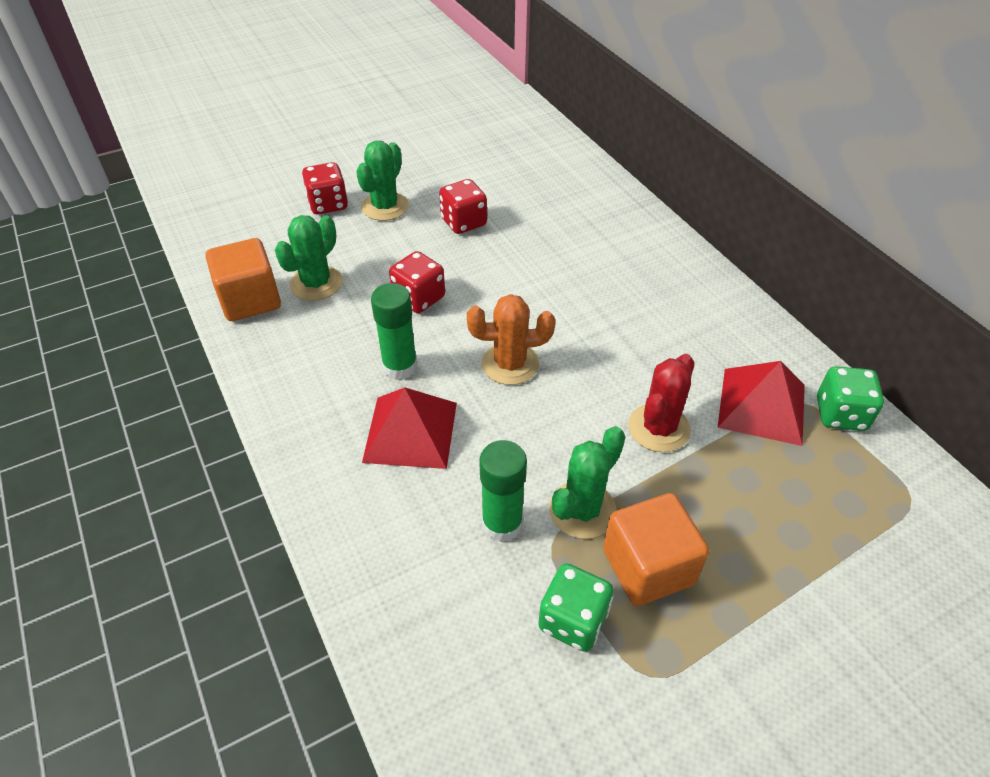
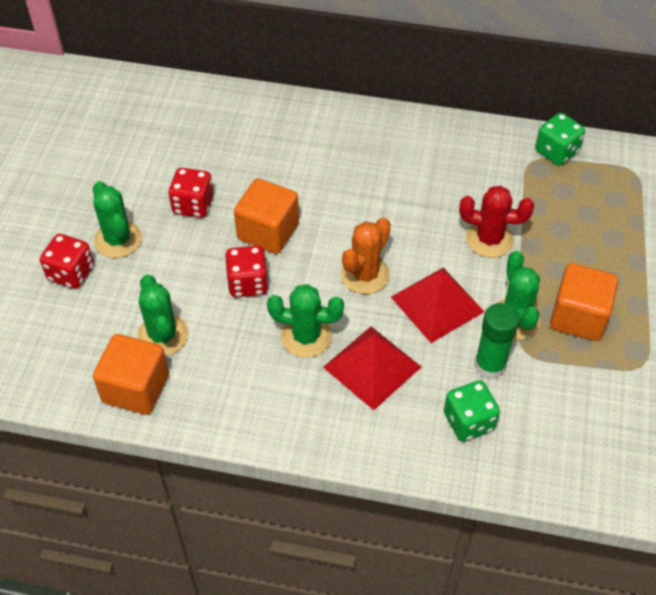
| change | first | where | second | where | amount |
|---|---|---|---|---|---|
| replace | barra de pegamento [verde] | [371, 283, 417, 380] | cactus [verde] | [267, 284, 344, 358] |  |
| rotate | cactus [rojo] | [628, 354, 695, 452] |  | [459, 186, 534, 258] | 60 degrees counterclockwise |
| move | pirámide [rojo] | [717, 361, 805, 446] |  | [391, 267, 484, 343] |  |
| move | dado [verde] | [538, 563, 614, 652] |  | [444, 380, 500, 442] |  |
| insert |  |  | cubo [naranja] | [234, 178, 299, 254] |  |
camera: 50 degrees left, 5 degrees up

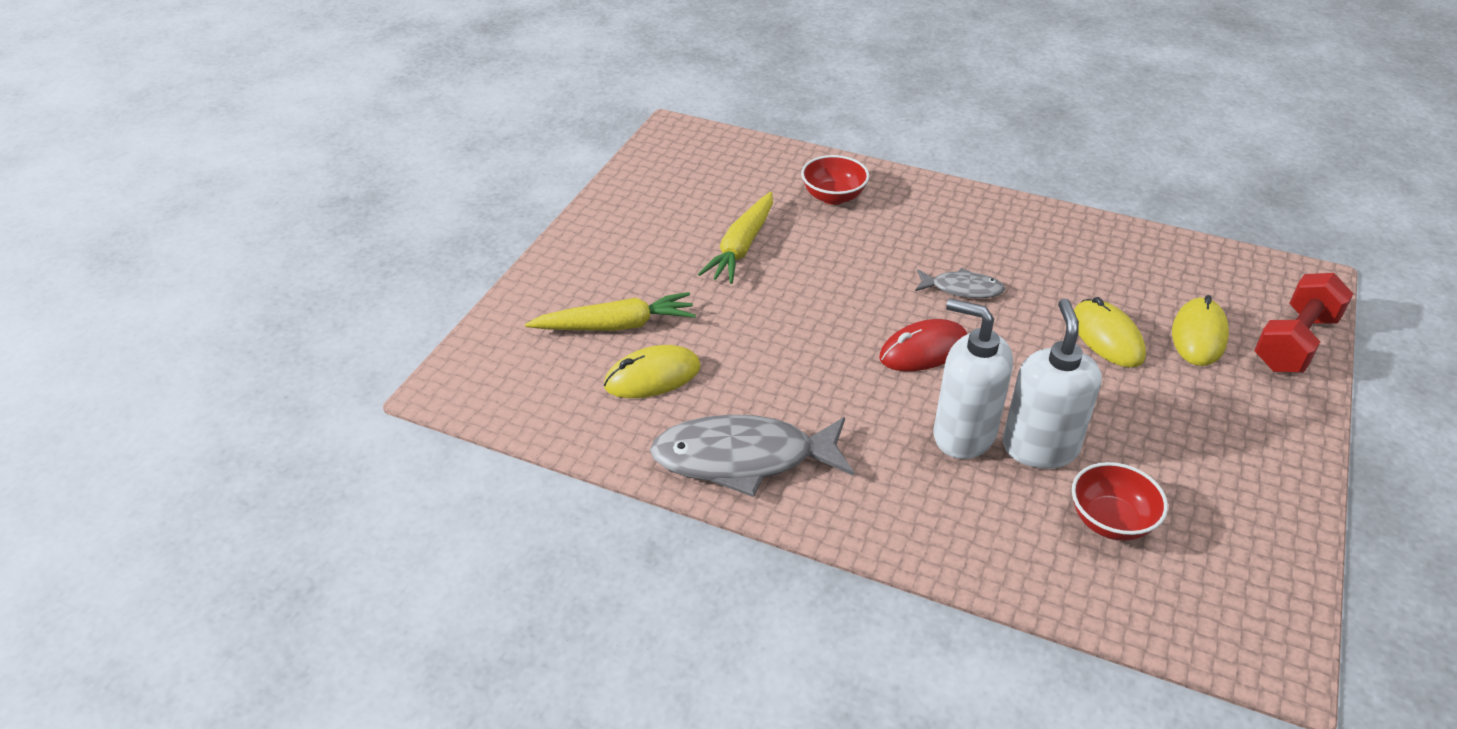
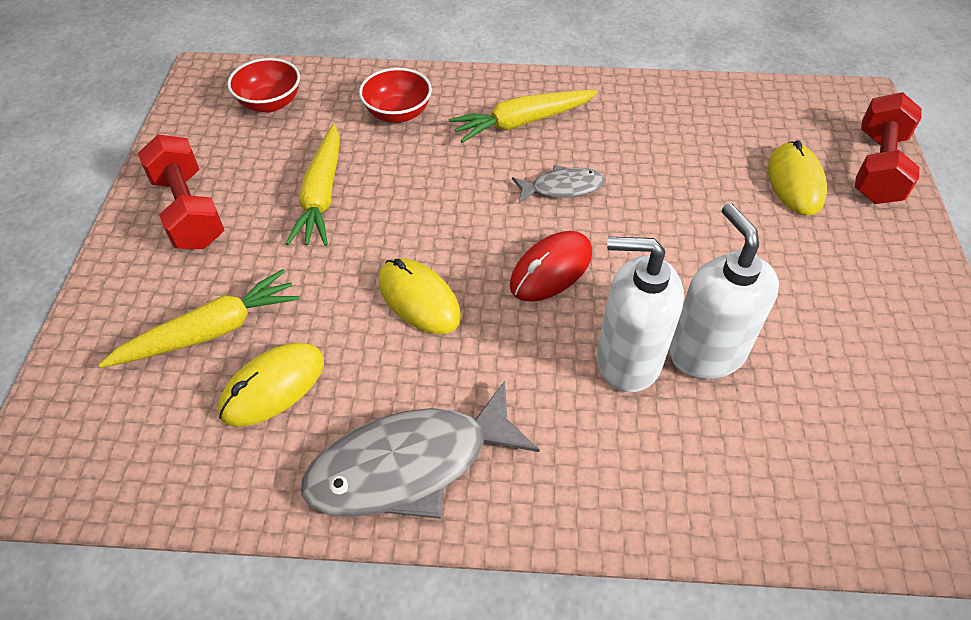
| change | first | where | second | where | amount |
|---|---|---|---|---|---|
| move | ratón [amarillo] | [1074, 297, 1146, 368] |  | [379, 258, 461, 334] |  |
| move | cuenco [rojo] | [1072, 462, 1168, 541] |  | [227, 58, 300, 112] |  |
| insert |  |  | zanahoria [amarillo] | [449, 90, 598, 143] |  |
| insert |  |  | mancuerna [rojo] | [138, 134, 224, 249] |  |
camera: 20 degrees left, 10 degrees up

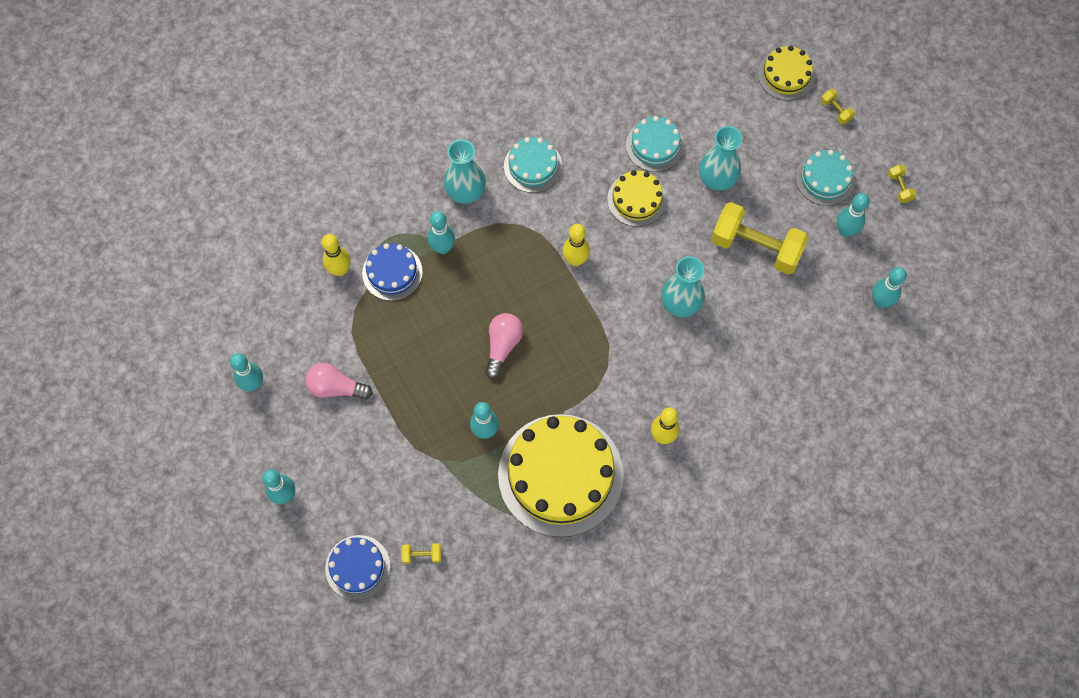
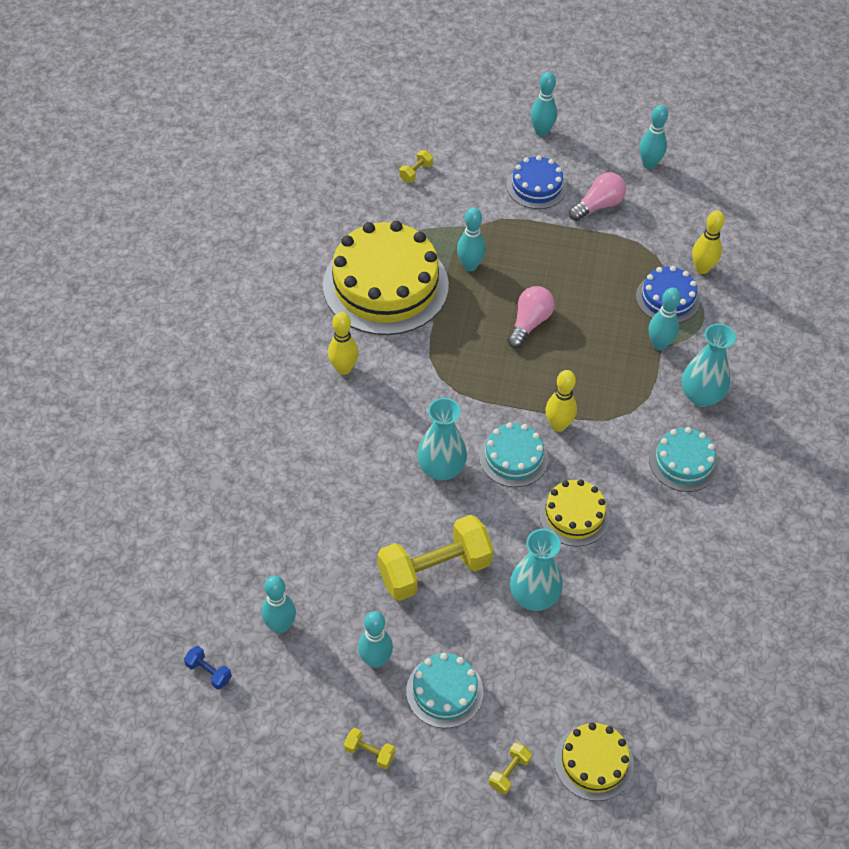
| change | first | where | second | where | amount |
|---|---|---|---|---|---|
| rotate | mancuerna [amarillo] | [821, 89, 855, 124] |  | [489, 743, 532, 794] | 60 degrees counterclockwise |
| move | tarta [turquesa] | [626, 116, 684, 172] |  | [479, 422, 548, 487] |  |
| rotate | bombilla [rosa] | [485, 313, 523, 379] |  | [507, 286, 555, 348] | 120 degrees counterclockwise |
| move | tarta [azul] | [325, 535, 390, 600] |  | [507, 155, 567, 209] |  |
| insert |  |  | mancuerna [azul] | [184, 646, 232, 690] |  |
camera: 130 degrees right, 15 degrees down

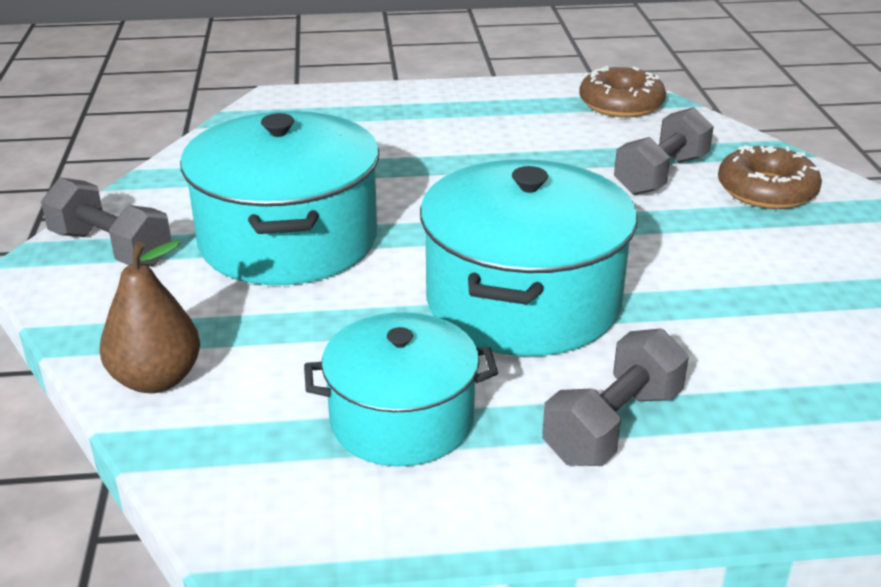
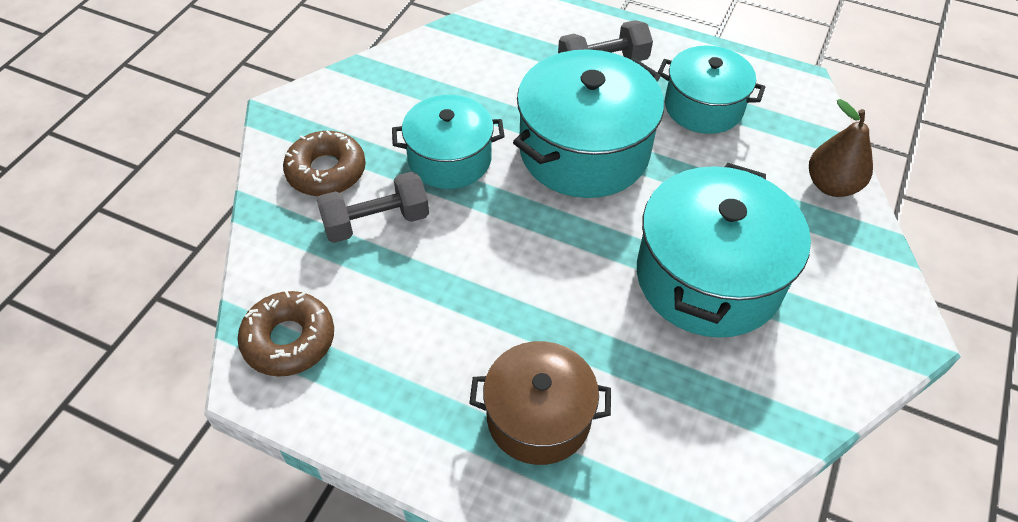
| change | first | where | second | where | amount |
|---|---|---|---|---|---|
| delete | mancuerna [gris] | [41, 177, 171, 267] |  |  |  |
| insert |  |  | olla [turquesa] | [392, 95, 505, 189] |  |
| insert |  |  | olla [marrón] | [469, 341, 611, 465] |  |
camera: 150 degrees left, 20 degrees up

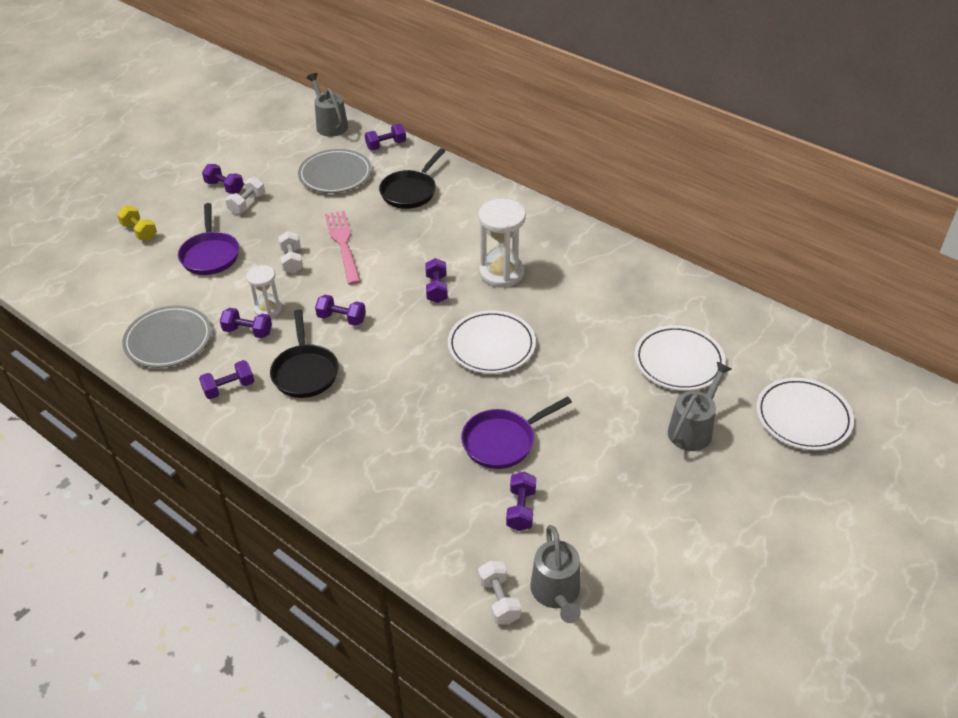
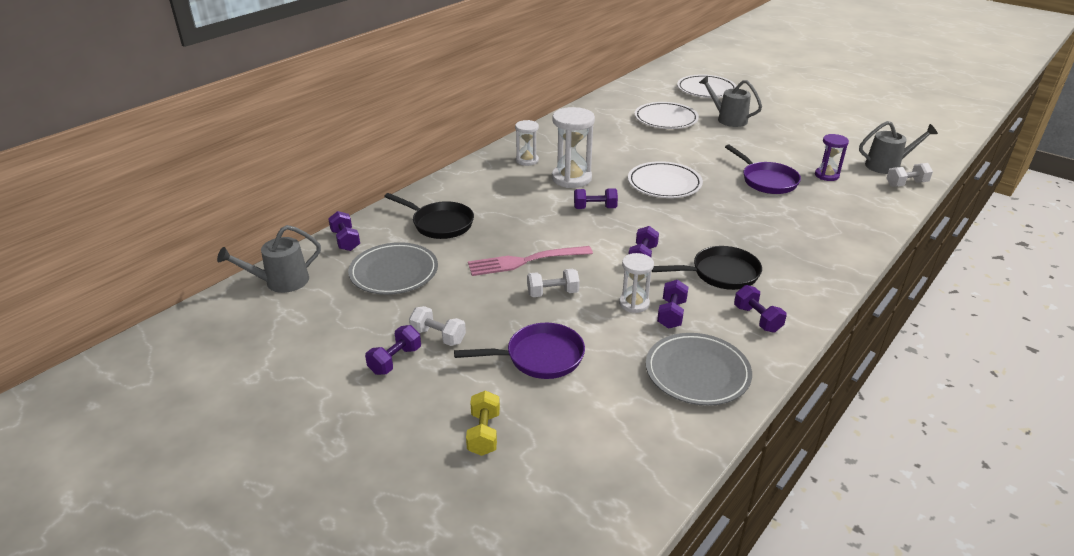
| change | first | where | second | where | amount |
|---|---|---|---|---|---|
| rotate | mancuerna [amarillo] | [117, 206, 157, 240] |  | [466, 390, 500, 456] | 45 degrees counterclockwise |
| replace | mancuerna [morado] | [506, 472, 536, 531] | reloj de arena [morado] | [815, 134, 849, 181] |  |
| insert |  |  | reloj de arena [blanco] | [515, 120, 539, 166] |  |
camera: 90 degrees left, 10 degrees down

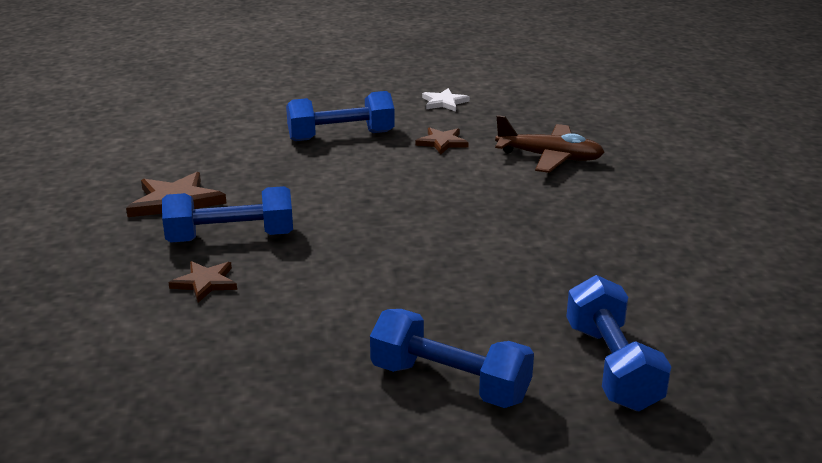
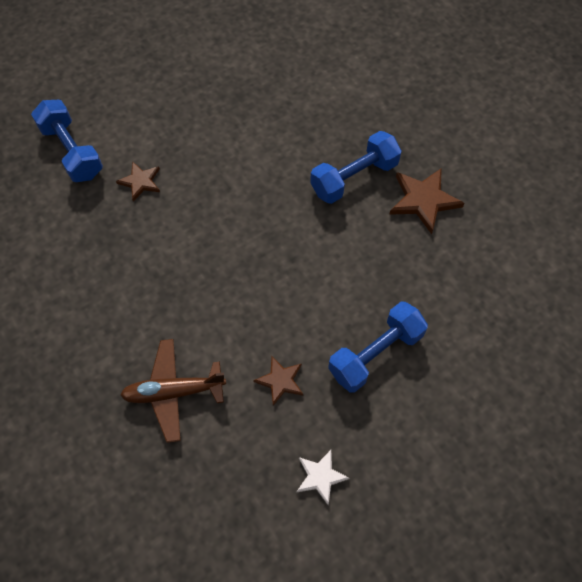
| change | first | where | second | where | amount |
|---|---|---|---|---|---|
| move | estrella [marrón] | [168, 261, 237, 303] |  | [116, 161, 160, 202] |  |
| delete | mancuerna [azul] | [370, 309, 534, 408] |  |  |  |
camera: 155 degrees right, 35 degrees up

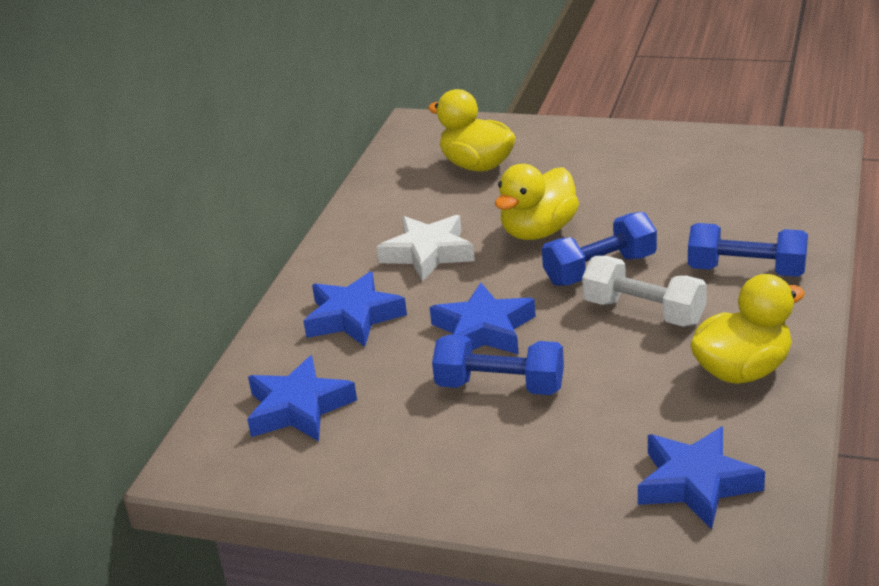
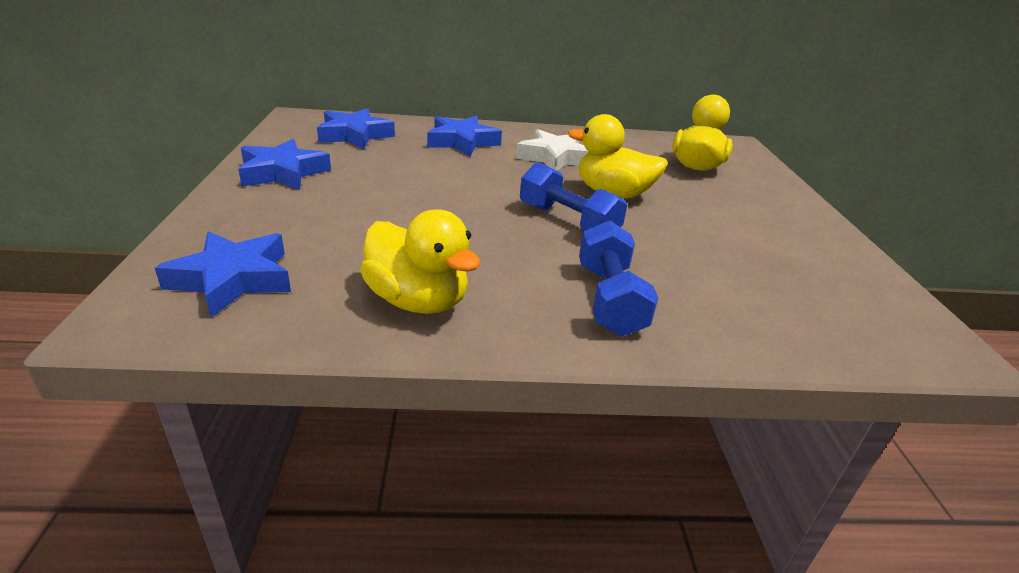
| change | first | where | second | where | amount |
|---|---|---|---|---|---|
| delete | mancuerna [blanco] | [582, 256, 707, 327] |  |  |  |
| move | estrella [azul] | [430, 283, 536, 354] |  | [238, 139, 331, 190] |  |
| delete | mancuerna [azul] | [432, 335, 564, 395] |  |  |  |
camera: 65 degrees right, 0 degrees up

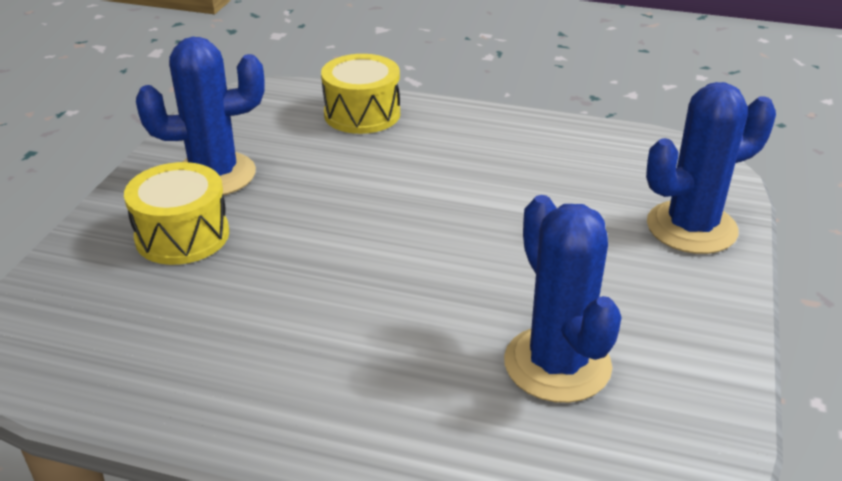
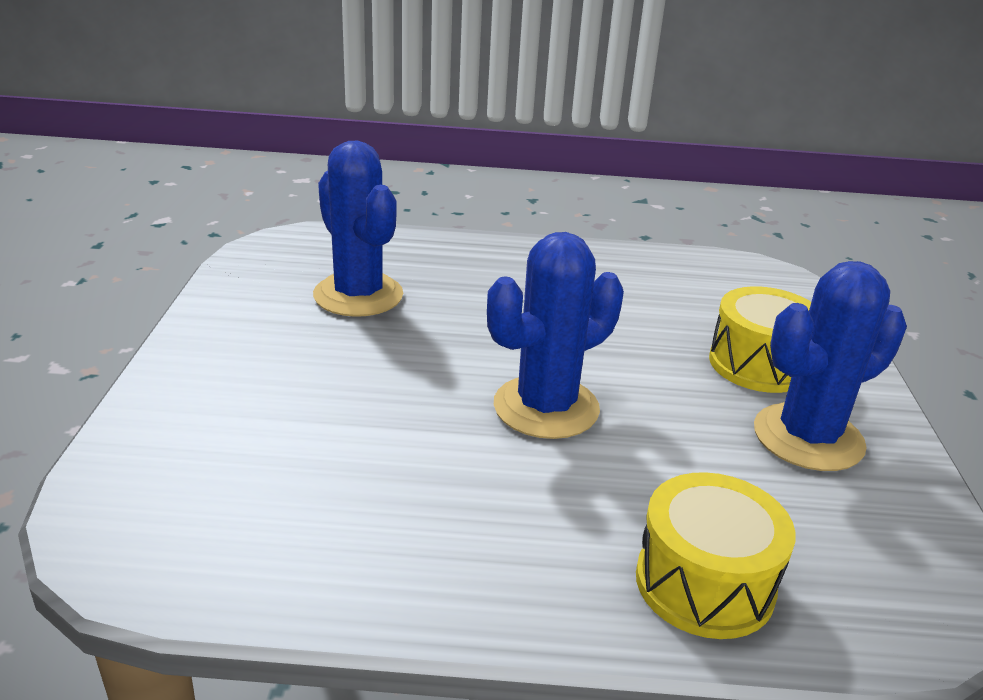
| change | first | where | second | where | amount |
|---|---|---|---|---|---|
| move | cactus [azul] | [646, 82, 776, 254] |  | [487, 232, 624, 439] |  |
camera: 165 degrees right, 5 degrees down

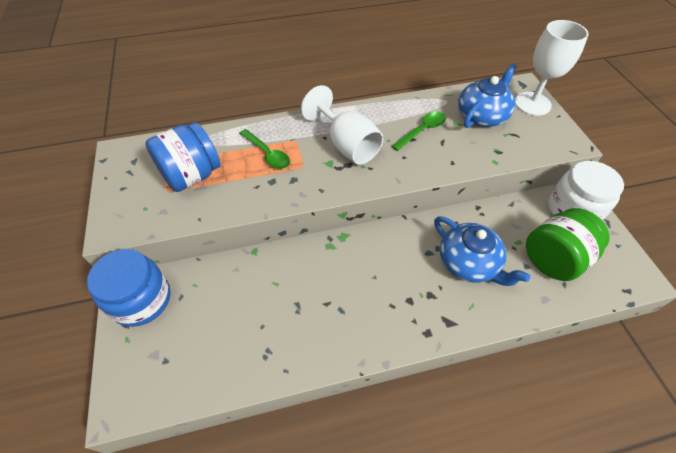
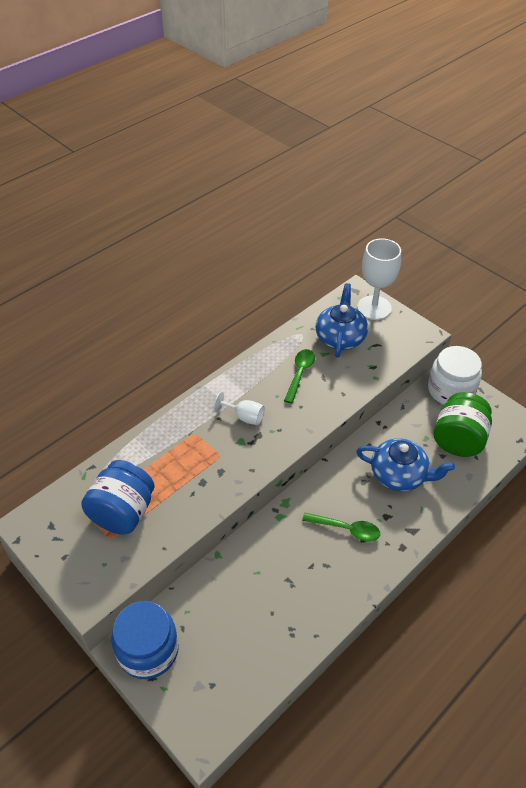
| change | first | where | second | where | amount |
|---|---|---|---|---|---|
| resize | copa [blanco] | [301, 85, 383, 165] |  | [214, 392, 265, 425] | x0.55 |
| move | cuchara [verde] | [239, 129, 290, 169] |  | [302, 513, 380, 542] |  |
camera: 30 degrees left, 5 degrees down

